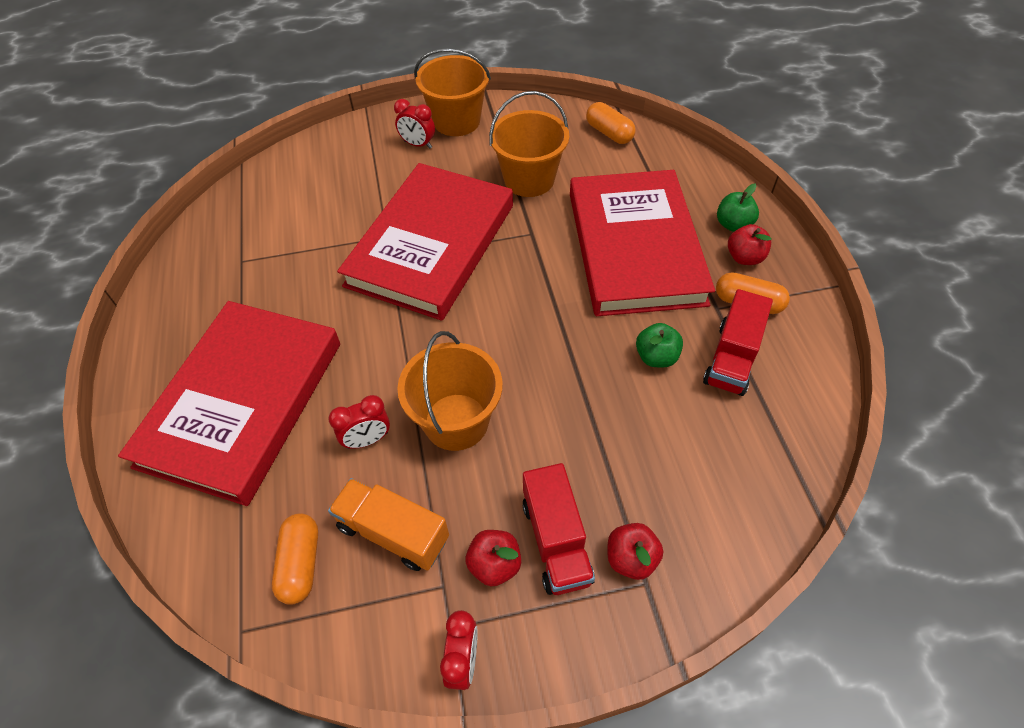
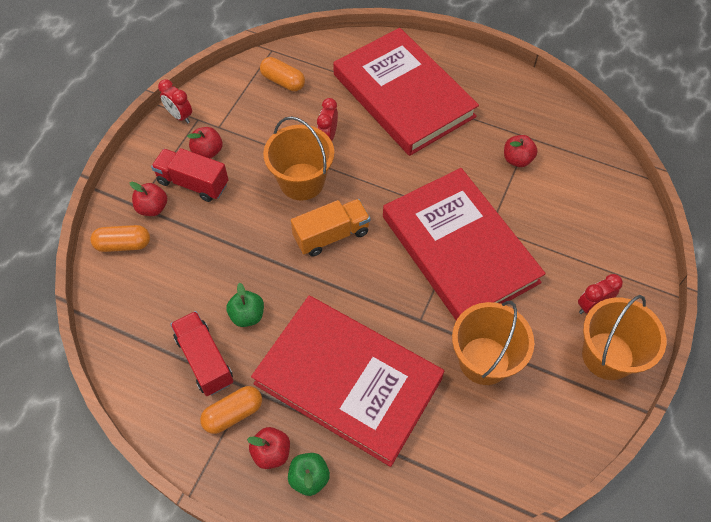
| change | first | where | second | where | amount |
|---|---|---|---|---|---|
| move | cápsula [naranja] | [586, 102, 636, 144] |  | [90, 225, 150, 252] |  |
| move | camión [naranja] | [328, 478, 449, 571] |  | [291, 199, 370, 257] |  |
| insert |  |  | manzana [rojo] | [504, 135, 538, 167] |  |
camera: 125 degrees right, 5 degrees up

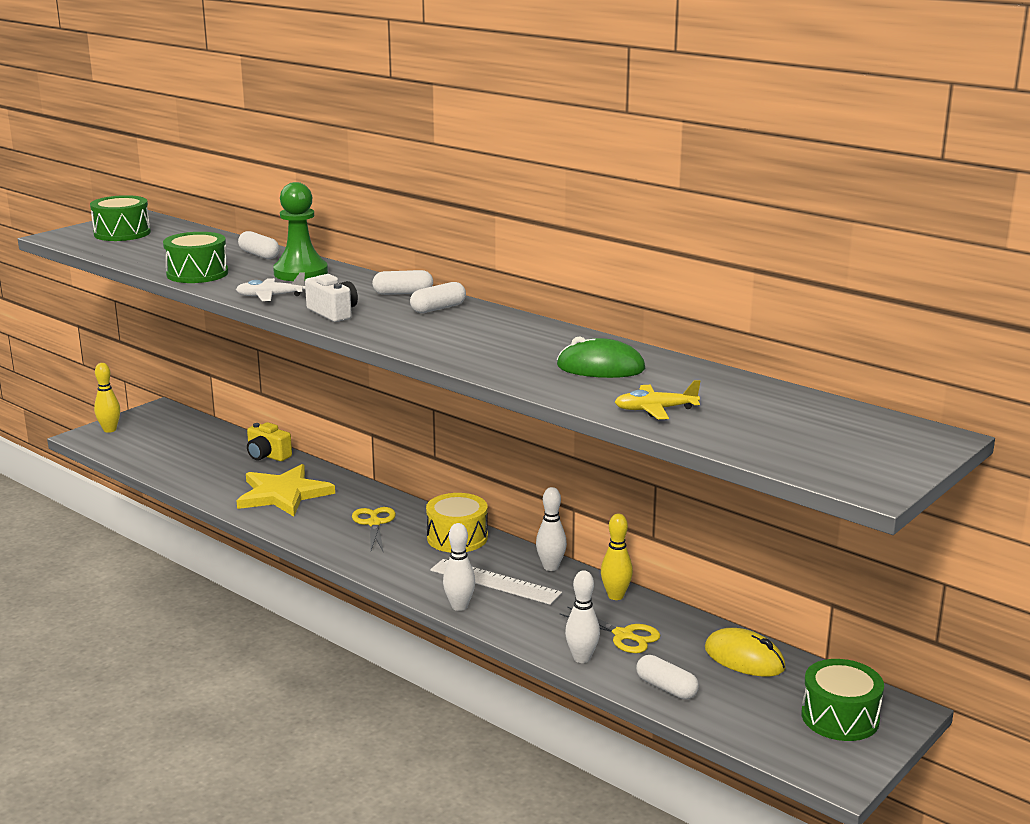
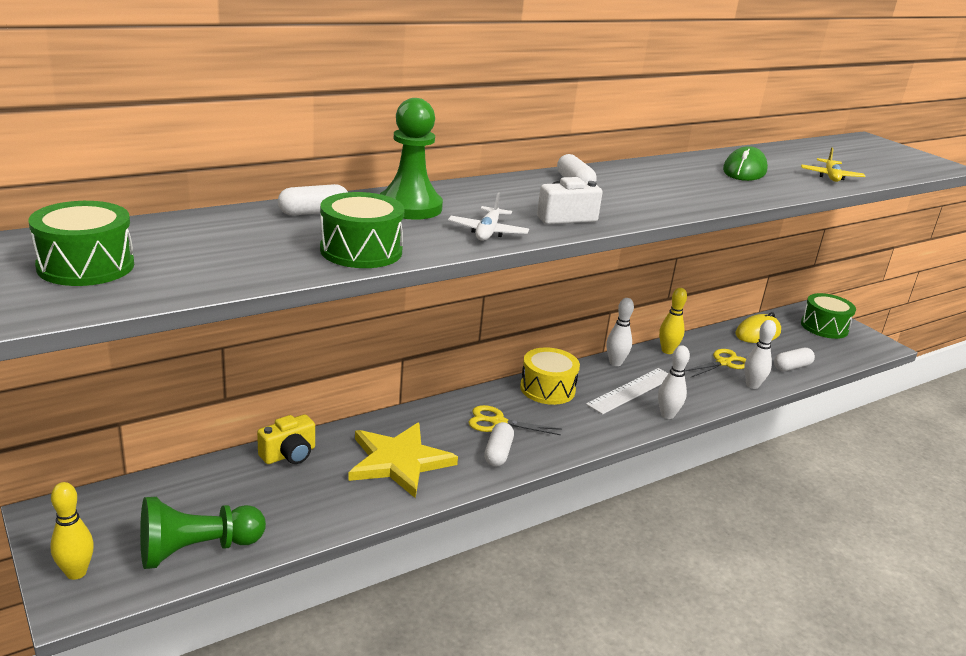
| change | first | where | second | where | amount |
|---|---|---|---|---|---|
| move | cápsula [blanco] | [372, 270, 433, 295] |  | [484, 422, 514, 467] |  |
| insert |  |  | peón [verde] | [140, 497, 266, 569] |  |
camera: 75 degrees left, 5 degrees up

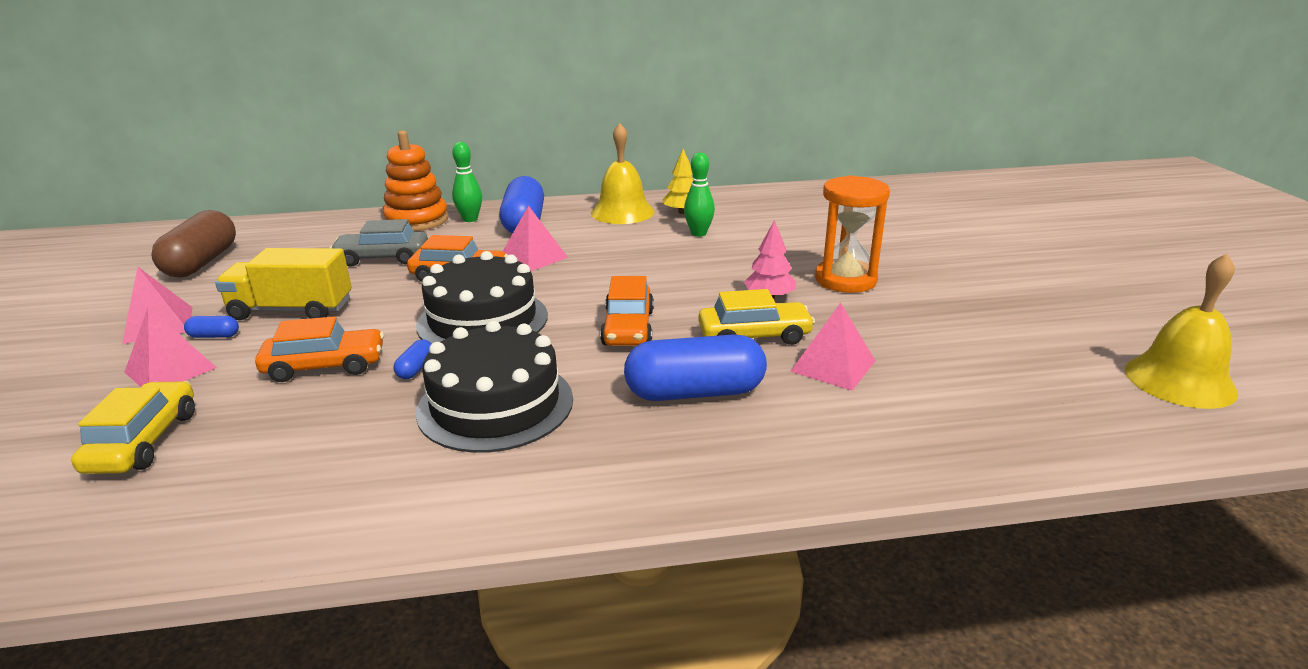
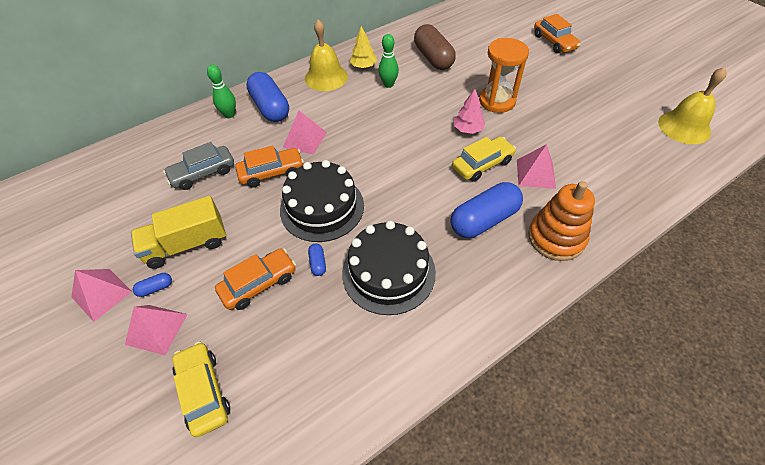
| change | first | where | second | where | amount |
|---|---|---|---|---|---|
| move | juguete apilable [naranja] | [383, 131, 448, 231] |  | [528, 181, 595, 261] |  |
| move | cápsula [marrón] | [151, 210, 236, 277] |  | [414, 24, 456, 70] |  |
| move | coche [naranja] | [600, 276, 654, 346] |  | [534, 14, 581, 53] |  |
camera: 25 degrees left, 25 degrees up

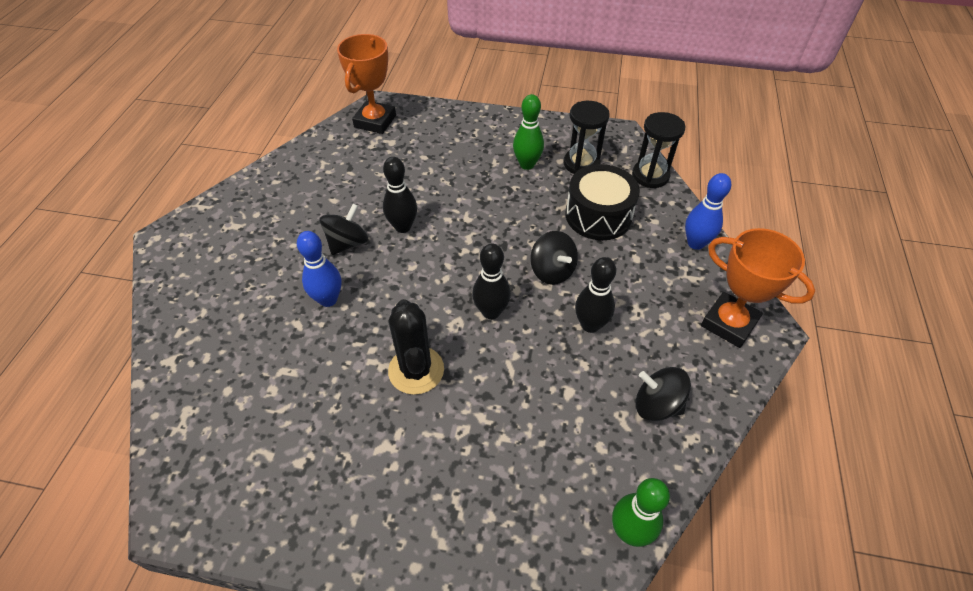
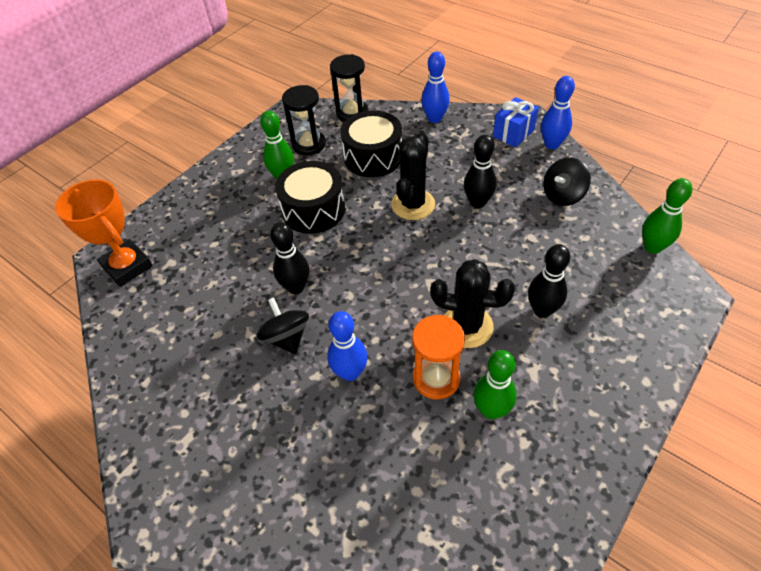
| change | first | where | second | where | amount |
|---|---|---|---|---|---|
| replace | trofeo [naranja] | [701, 228, 815, 348] | regalo [azul] | [493, 97, 539, 147] |  |
| replace | peonza [negro] | [530, 231, 578, 285] | cactus [negro] | [391, 132, 435, 220] |  |
| move | bolo [negro] | [472, 244, 511, 319] |  | [528, 244, 570, 318] |  |
| insert |  |  | bolo [azul] | [541, 76, 575, 149] |  |
| insert |  |  | tambor [negro] | [275, 161, 345, 234] |  |
| insert |  |  | reloj de arena [naranja] | [412, 315, 465, 399] |  |
| insert |  |  | bolo [verde] | [473, 350, 517, 419] |  |
camera: 60 degrees left, 0 degrees up

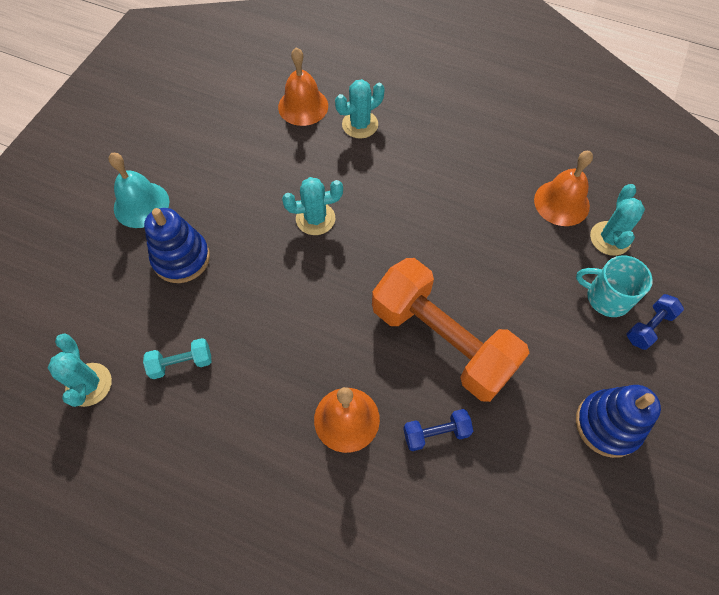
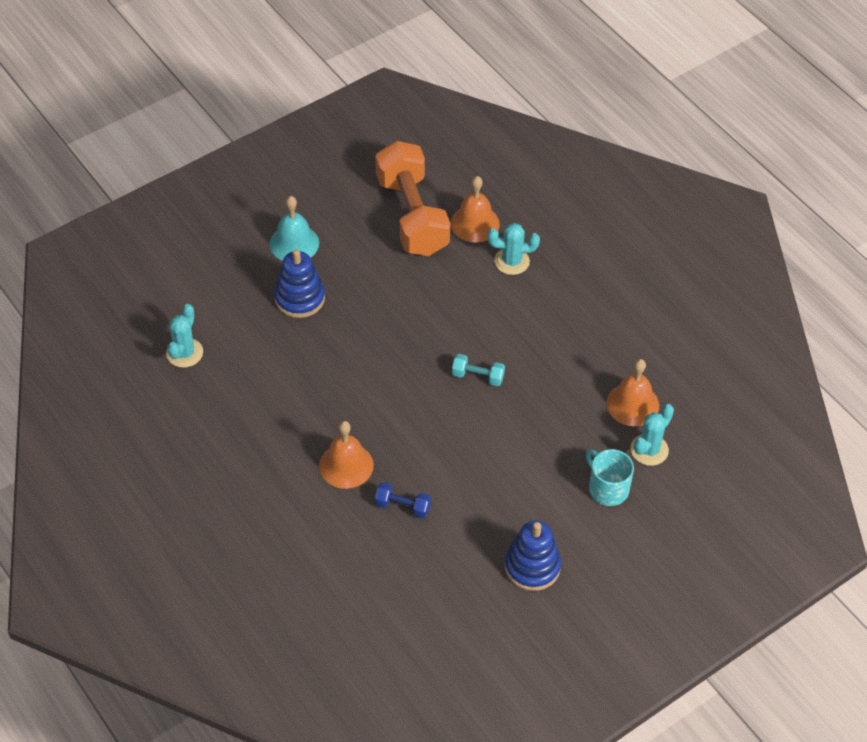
| change | first | where | second | where | amount |
|---|---|---|---|---|---|
| delete | cactus [turquesa] | [282, 177, 343, 235] |  |  |  |
| move | mancuerna [naranja] | [372, 258, 530, 402] |  | [375, 141, 451, 256] |  |
| delete | mancuerna [azul] | [626, 294, 684, 350] |  |  |  |
| move | mancuerna [turquesa] | [143, 338, 211, 379] |  | [452, 354, 505, 386] |  |
camera: 30 degrees right, 10 degrees down

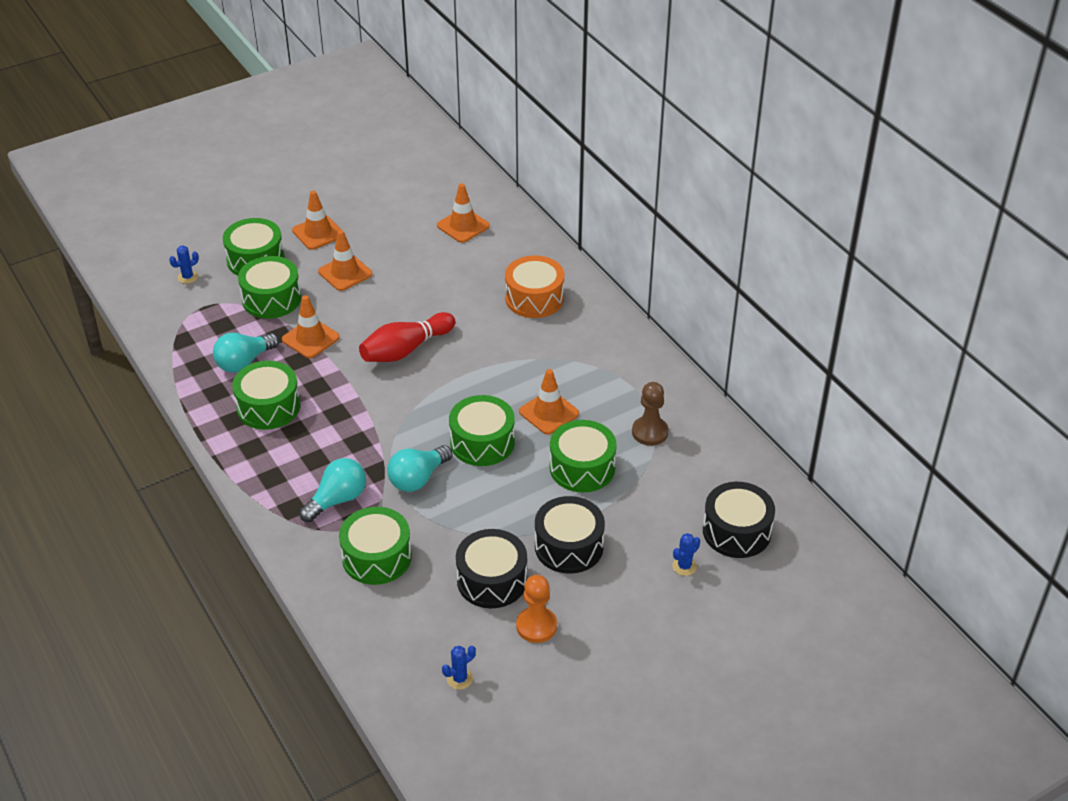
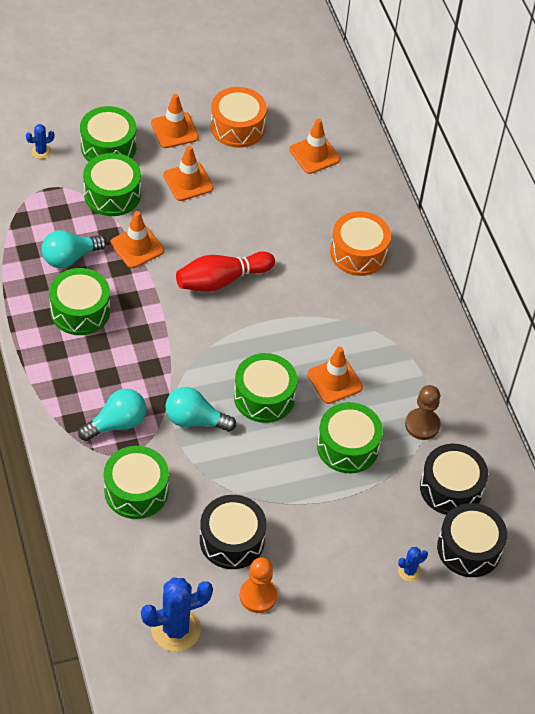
| change | first | where | second | where | amount |
|---|---|---|---|---|---|
| rotate | bombilla [turquesa] | [387, 445, 452, 492] |  | [165, 387, 236, 432] | 45 degrees clockwise |
| move | tambor [negro] | [535, 496, 605, 574] |  | [420, 444, 488, 515] |  |
| resize | cactus [azul] | [442, 646, 476, 690] |  | [141, 577, 213, 652] | x2.08 |
| insert |  |  | tambor [naranja] | [211, 87, 267, 148] |  |
camera: 10 degrees right, 10 degrees up

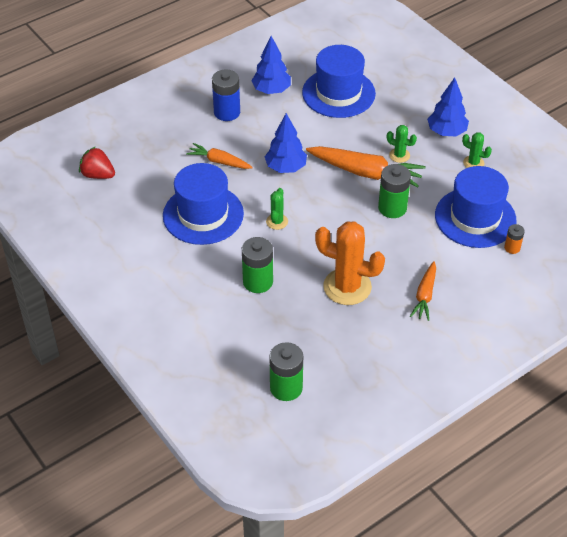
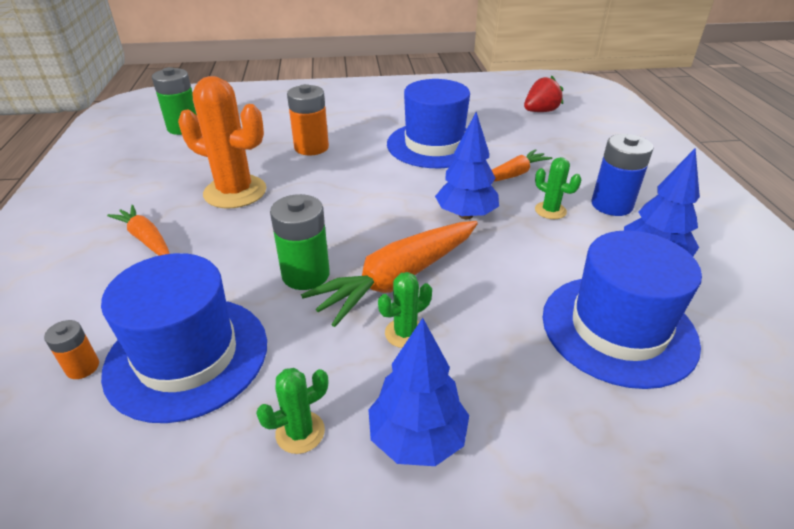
| change | first | where | second | where | amount |
|---|---|---|---|---|---|
| move | cactus [verde] | [266, 188, 288, 230] |  | [535, 157, 581, 219] |  |
| rotate | cactus [naranja] | [315, 221, 385, 305] |  | [178, 76, 266, 208] | 60 degrees clockwise |
| recolor | pila [verde] | [242, 237, 273, 293] | pila [naranja] | [287, 84, 329, 155] |  |
camera: 120 degrees right, 10 degrees down

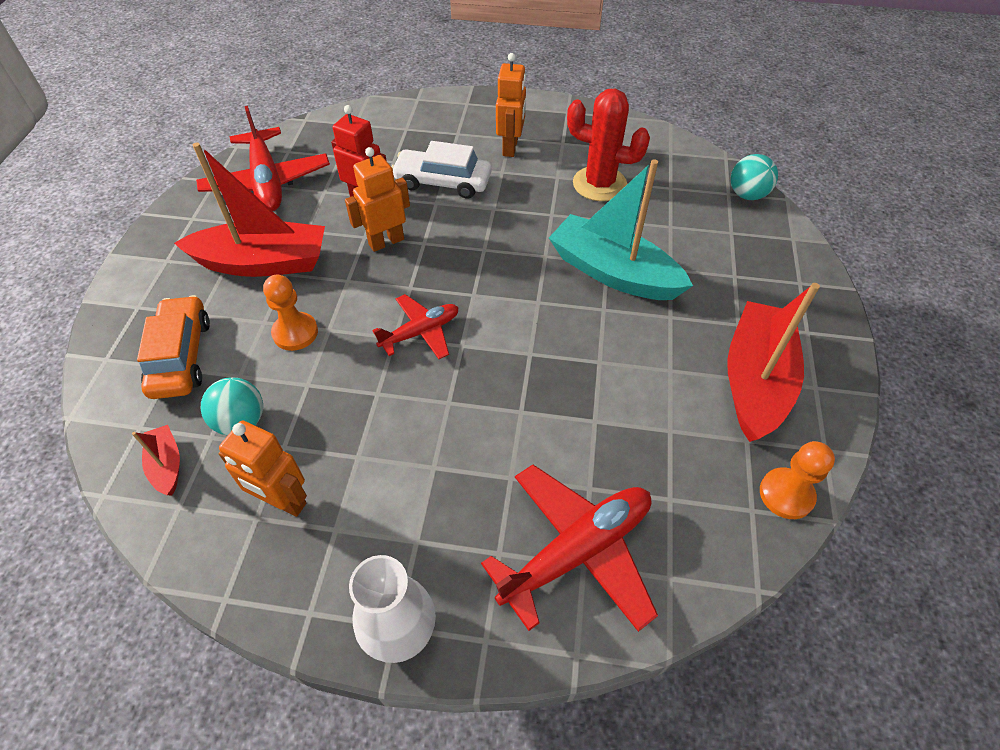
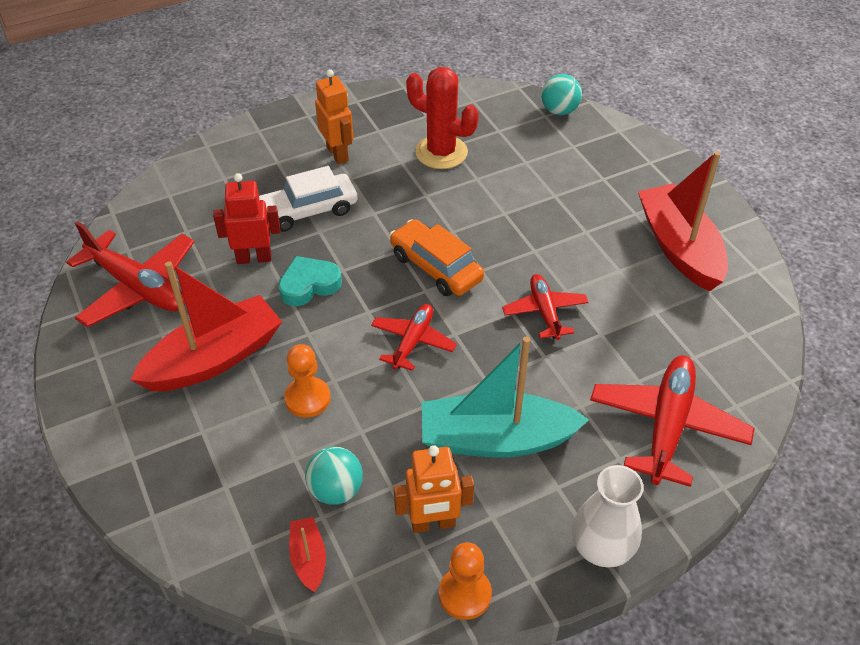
| change | first | where | second | where | amount |
|---|---|---|---|---|---|
| rotate | cactus [rojo] | [567, 89, 650, 201] |  | [406, 67, 479, 169] | 45 degrees clockwise |
| replace | robot [naranja] | [345, 147, 410, 252] | corazón [turquesa] | [278, 256, 342, 306] |  |
| move | barco [turquesa] | [549, 159, 693, 300] |  | [422, 336, 589, 458] |  |
| move | coche [naranja] | [137, 295, 210, 399] |  | [390, 219, 484, 296] |  |
| rotate | barco [rojo] | [132, 425, 180, 495] |  | [289, 517, 326, 592] | 45 degrees clockwise |
| move | peón [naranja] | [760, 441, 835, 519] |  | [439, 542, 492, 620] |  |
| insert |  |  | avión [rojo] | [502, 274, 588, 340] |  |
camera: 35 degrees left, 5 degrees down

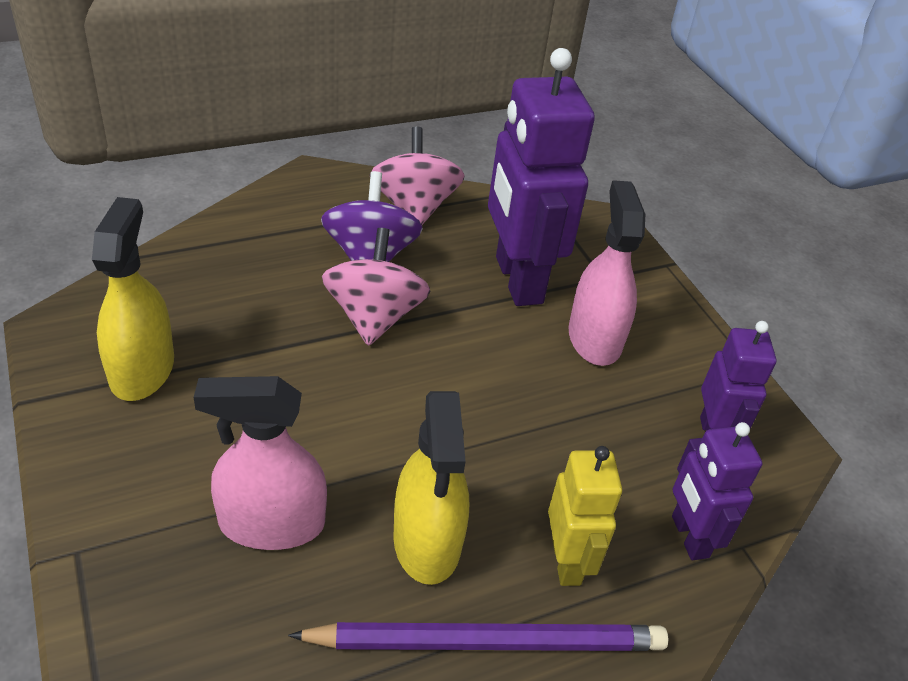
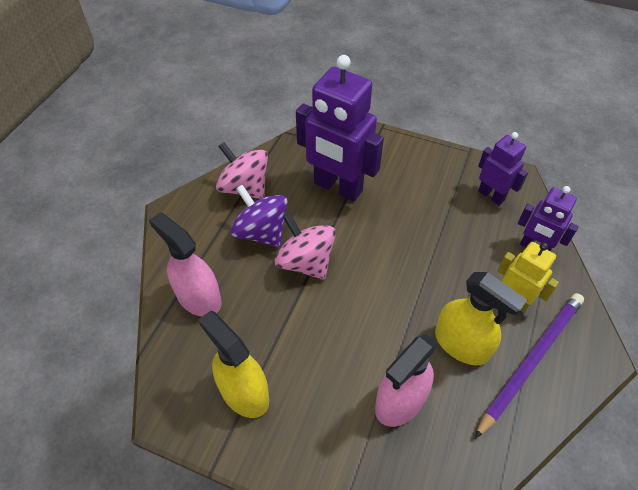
| change | first | where | second | where | amount |
|---|---|---|---|---|---|
| move | pulverizador [rosa] | [569, 180, 645, 366] |  | [149, 212, 222, 317] |  |
camera: 40 degrees left, 10 degrees up

